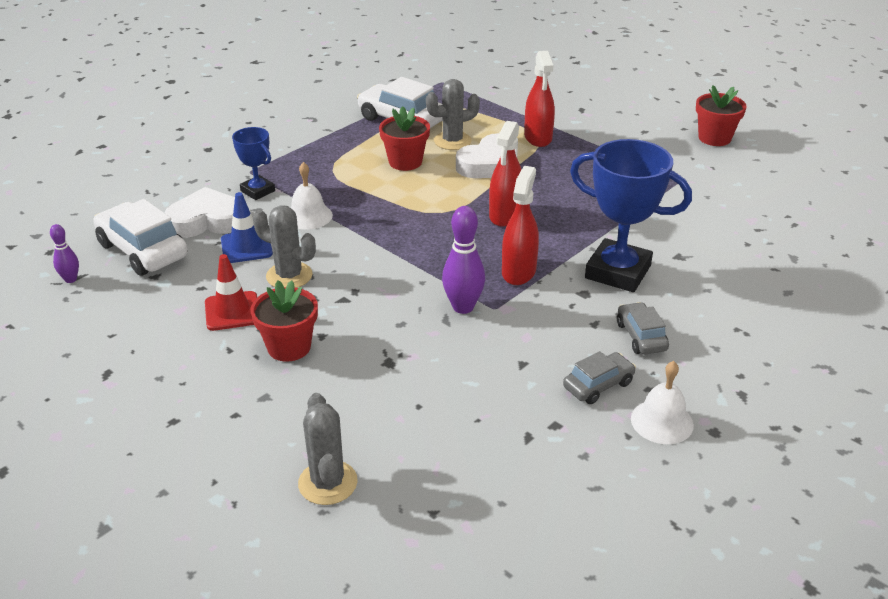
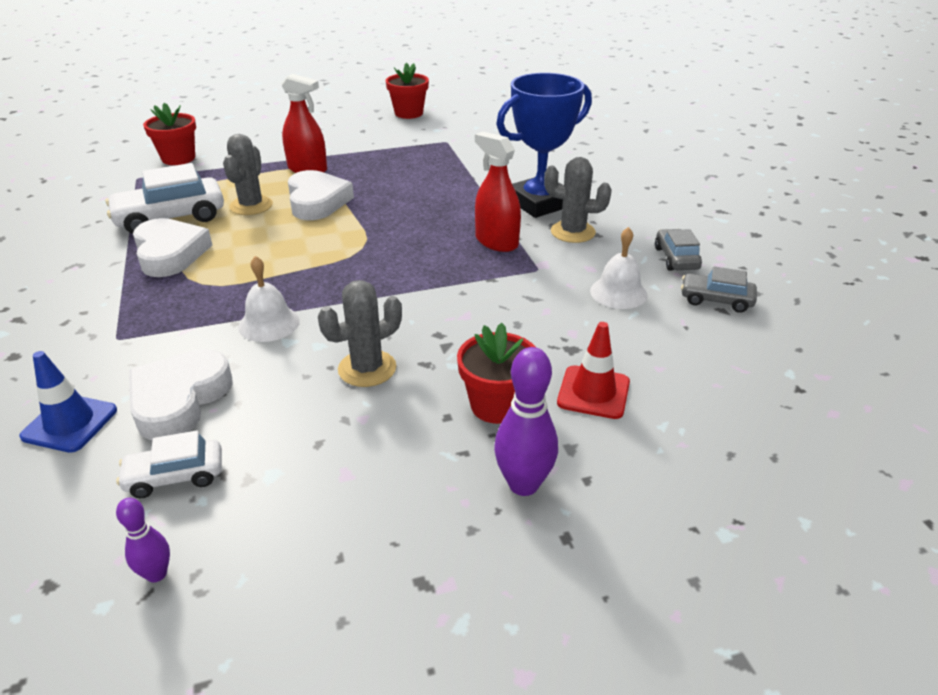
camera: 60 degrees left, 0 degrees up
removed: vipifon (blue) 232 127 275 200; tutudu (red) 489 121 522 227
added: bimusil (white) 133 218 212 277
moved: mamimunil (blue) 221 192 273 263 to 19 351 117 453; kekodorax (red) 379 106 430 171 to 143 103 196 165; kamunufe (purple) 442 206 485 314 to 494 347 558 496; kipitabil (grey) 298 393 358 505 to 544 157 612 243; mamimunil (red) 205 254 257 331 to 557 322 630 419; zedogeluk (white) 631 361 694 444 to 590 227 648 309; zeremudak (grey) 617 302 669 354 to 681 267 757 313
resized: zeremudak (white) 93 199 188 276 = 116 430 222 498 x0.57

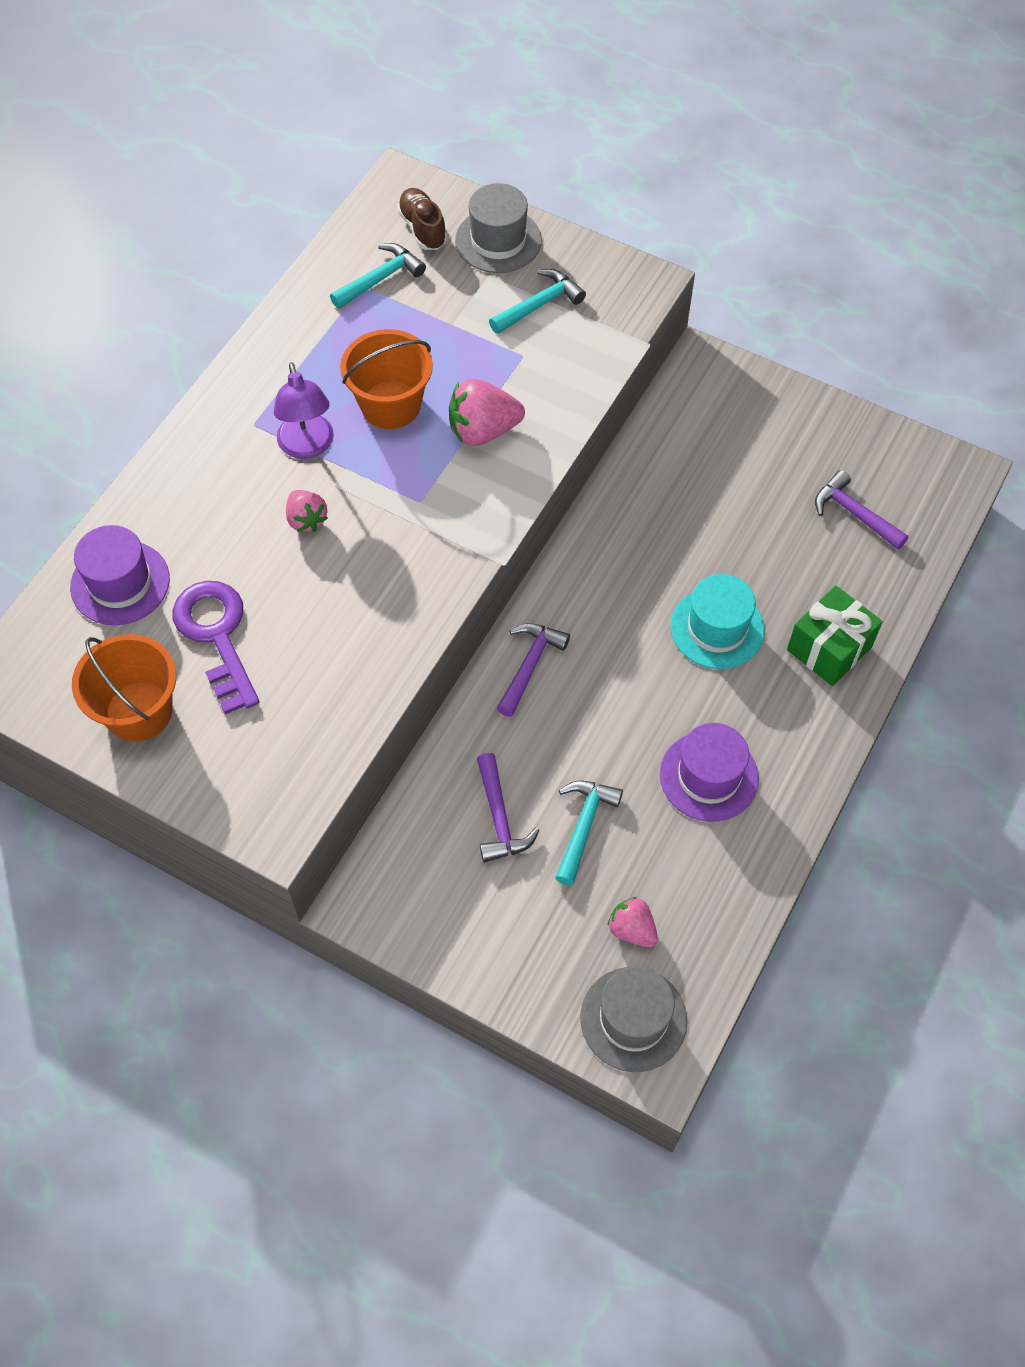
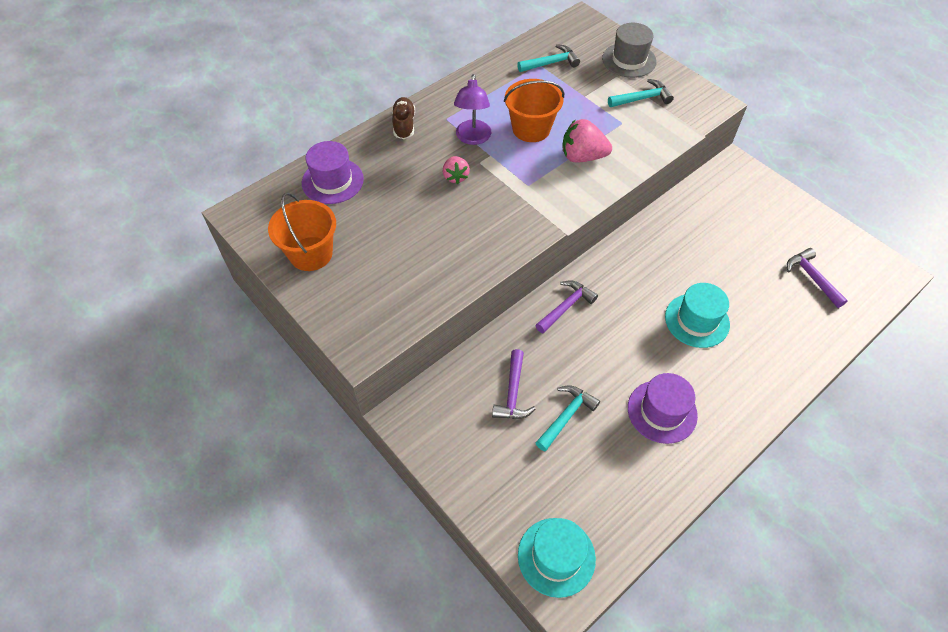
camera: 20 degrees right, 5 degrees down
removed: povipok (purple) 172 581 259 714; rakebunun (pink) 607 897 658 947; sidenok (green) 787 585 883 686
moved: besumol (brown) 397 188 447 250 to 392 97 415 139
recoloured: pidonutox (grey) 580 967 687 1072 to pidonutox (turquoise) 518 518 596 598

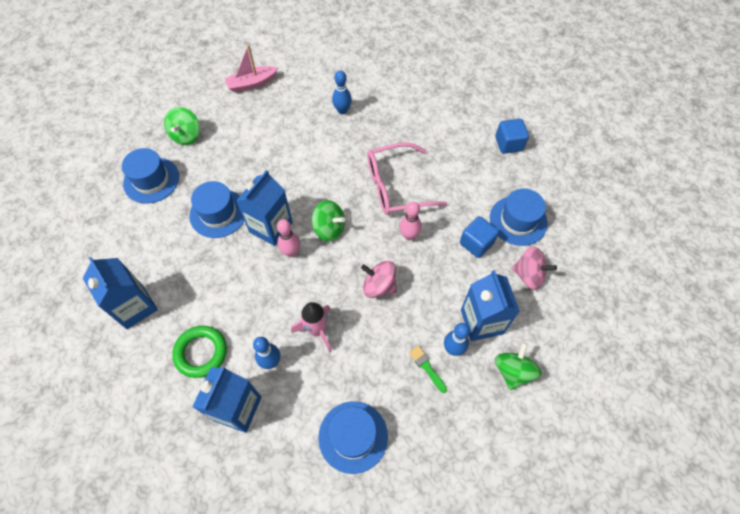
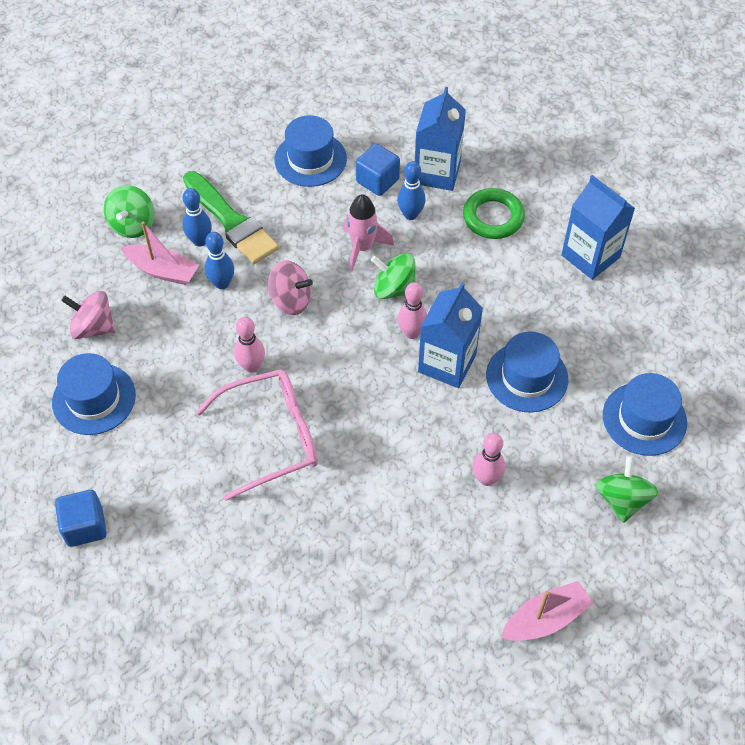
camera: 175 degrees right, 5 degrees down
added: kamunufe (pink) 473 433 505 486
moved: kamunufe (blue) 332 70 352 114 to 205 232 234 289; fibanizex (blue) 460 216 499 258 to 356 143 400 196; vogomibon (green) 312 200 345 242 to 371 253 416 299
replaced: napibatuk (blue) 461 270 520 341 to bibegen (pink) 120 221 199 285
resized: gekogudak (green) 409 346 447 393 = 183 171 279 264 x2.27

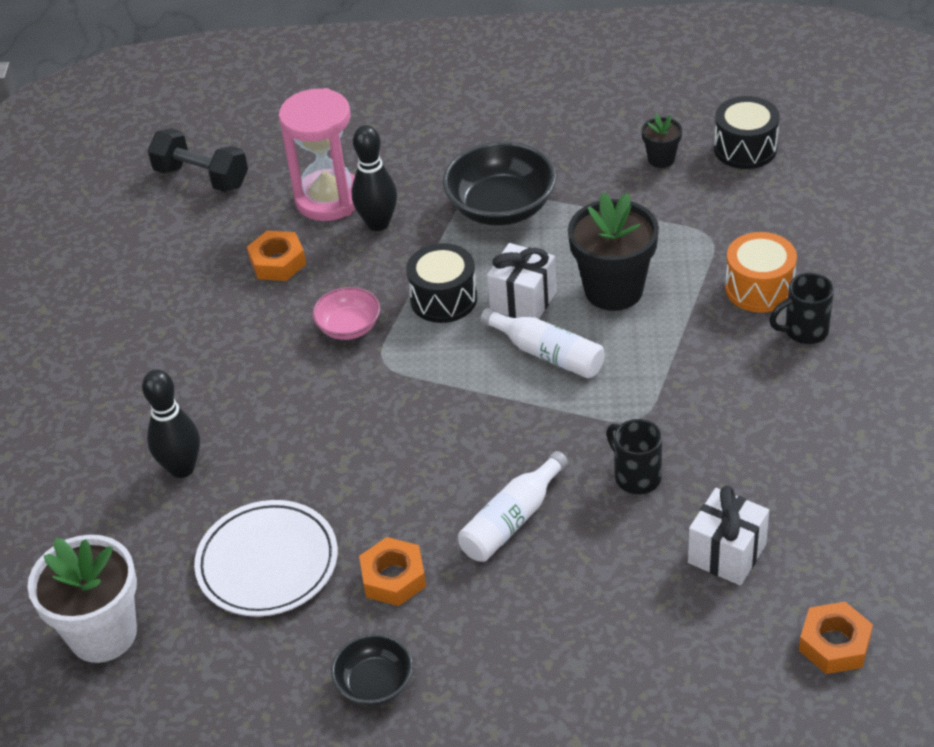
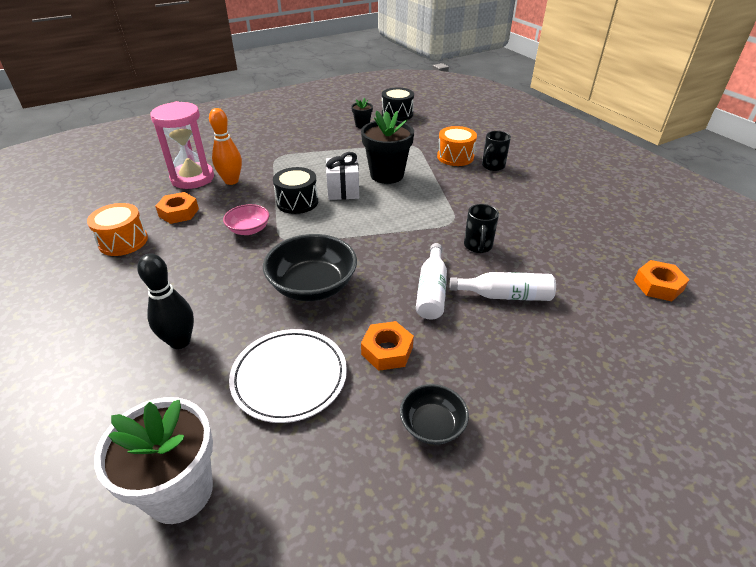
camera: 35 degrees left, 5 degrees down
removed: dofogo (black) 147 128 248 192; sidenok (white) 688 486 769 585
added: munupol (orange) 87 203 148 256
moved: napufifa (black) 443 141 557 226 to 263 234 357 301; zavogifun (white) 480 308 605 379 to 450 272 556 301
recoloured: kamunufe (black) 351 125 397 231 to kamunufe (orange) 209 108 242 185
turned: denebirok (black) 606 419 662 494 = 464 204 499 253 105 degrees counterclockwise

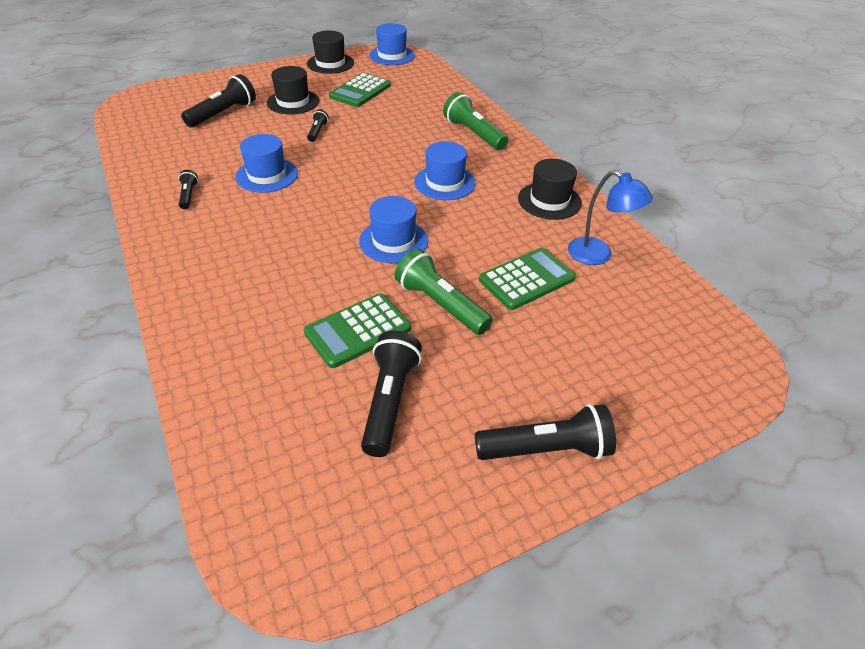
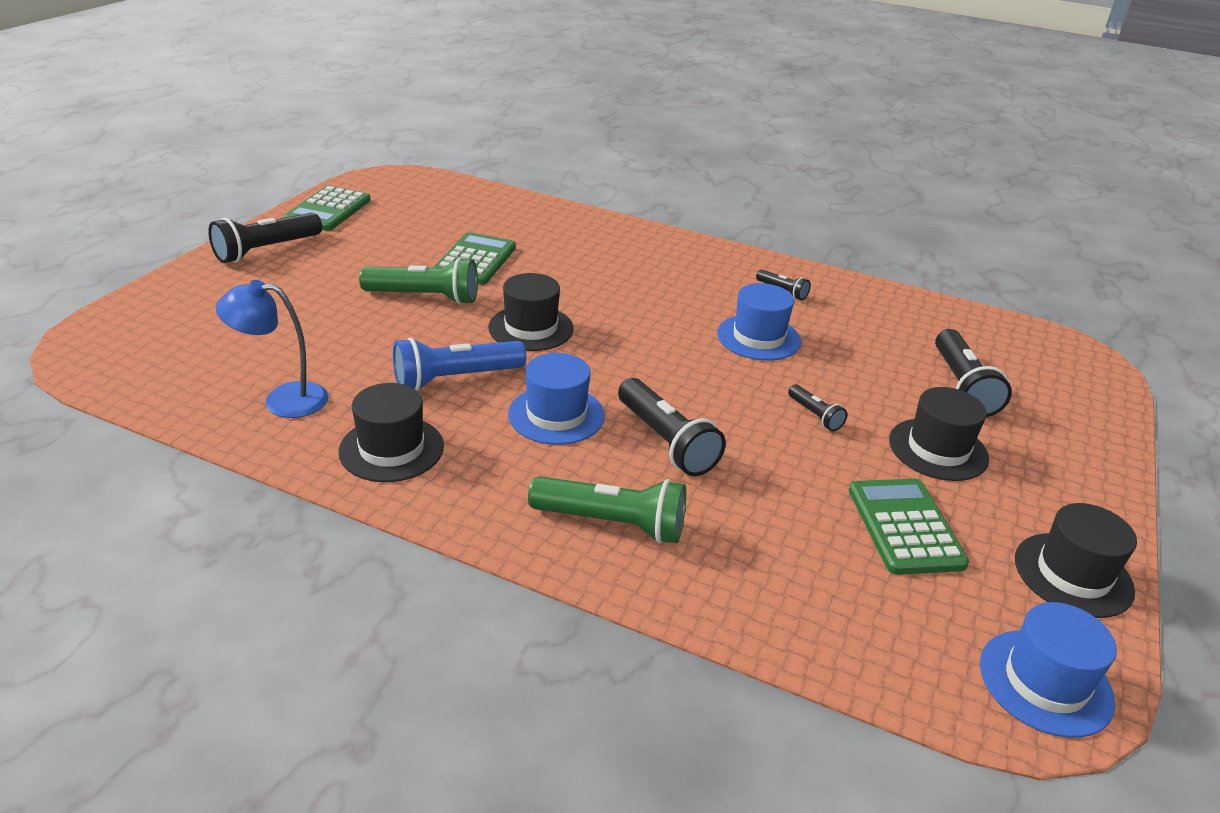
camera: 140 degrees right, 10 degrees down
added: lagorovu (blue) 393 338 526 391
moved: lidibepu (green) 479 248 576 310 to 284 186 371 231; lagorovu (black) 361 331 422 457 to 618 378 726 476
recoloured: pidonutox (blue) 359 196 428 263 to pidonutox (black) 488 273 574 351

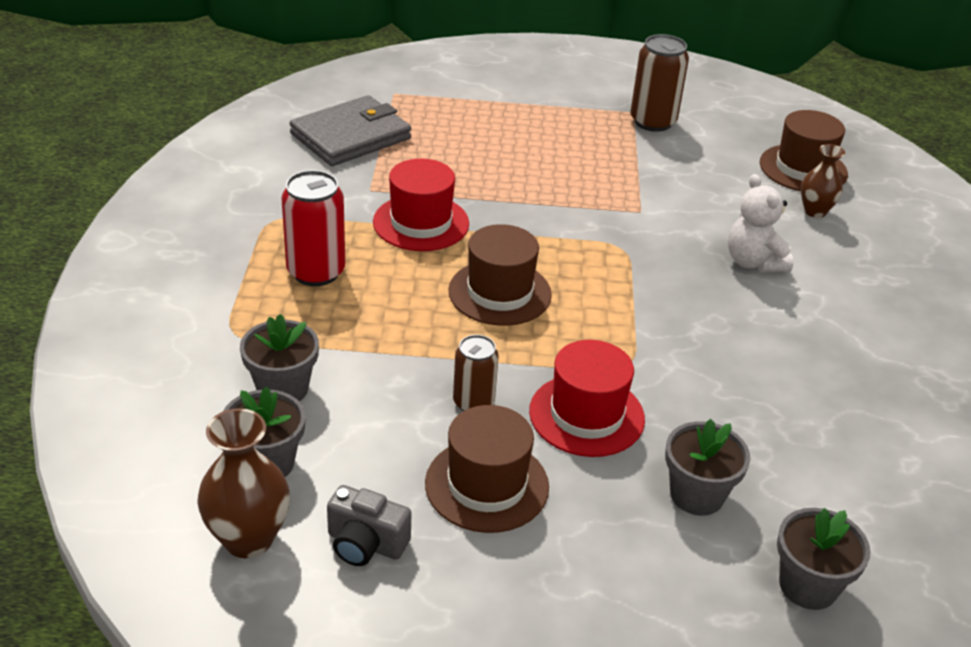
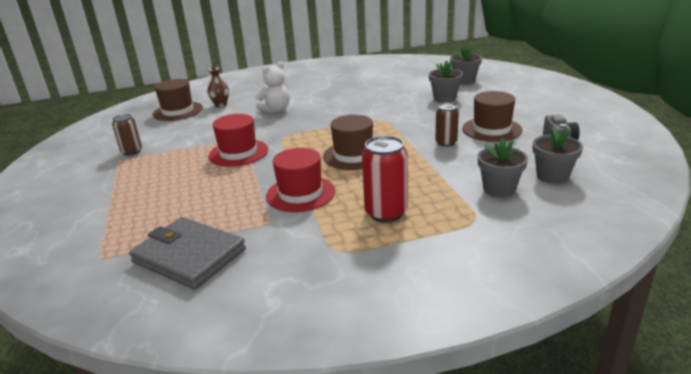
camera: 105 degrees left, 10 degrees down
removed: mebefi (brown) 197 408 290 558
moved: pidonutox (red) 529 340 645 457 to 208 114 268 167
resized: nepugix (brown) 630 34 689 132 = 112 114 142 156 x0.64

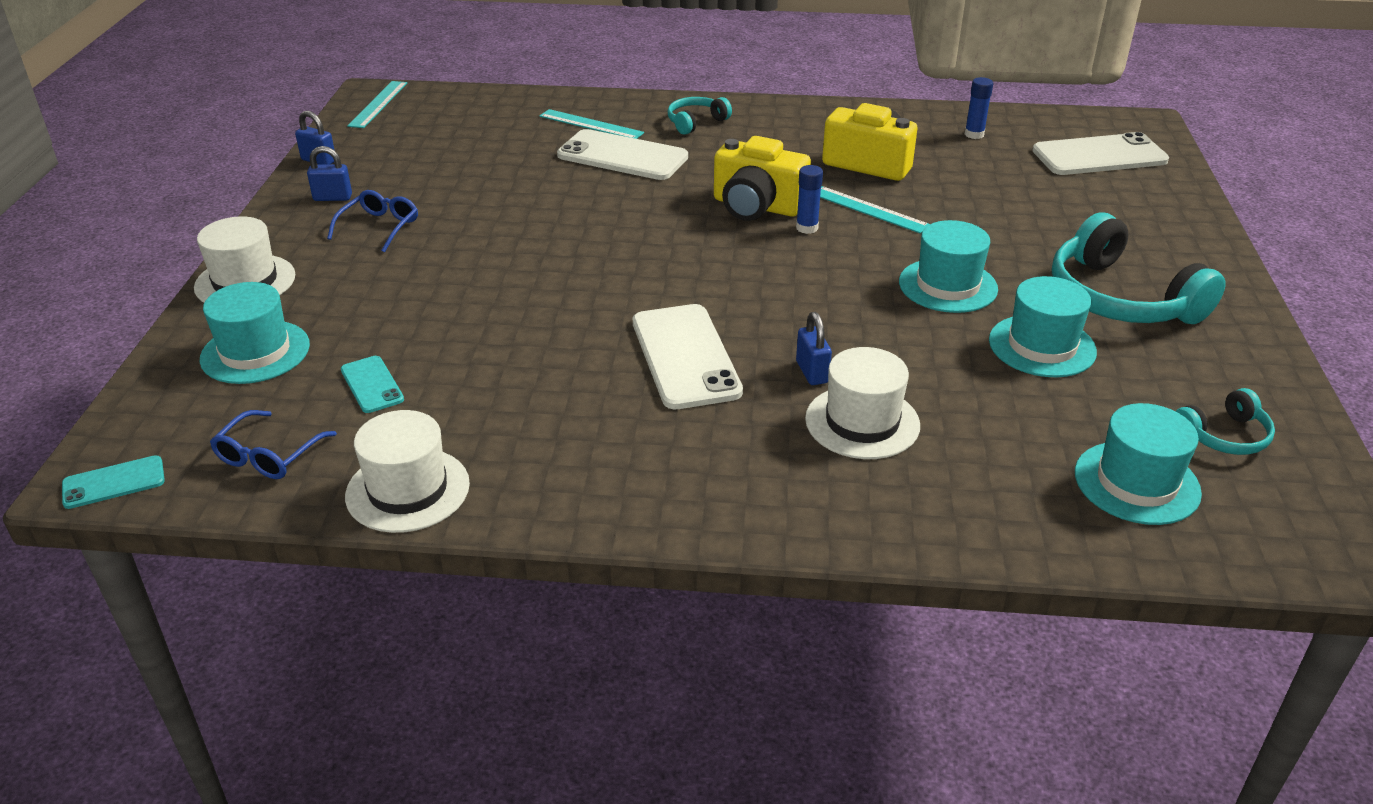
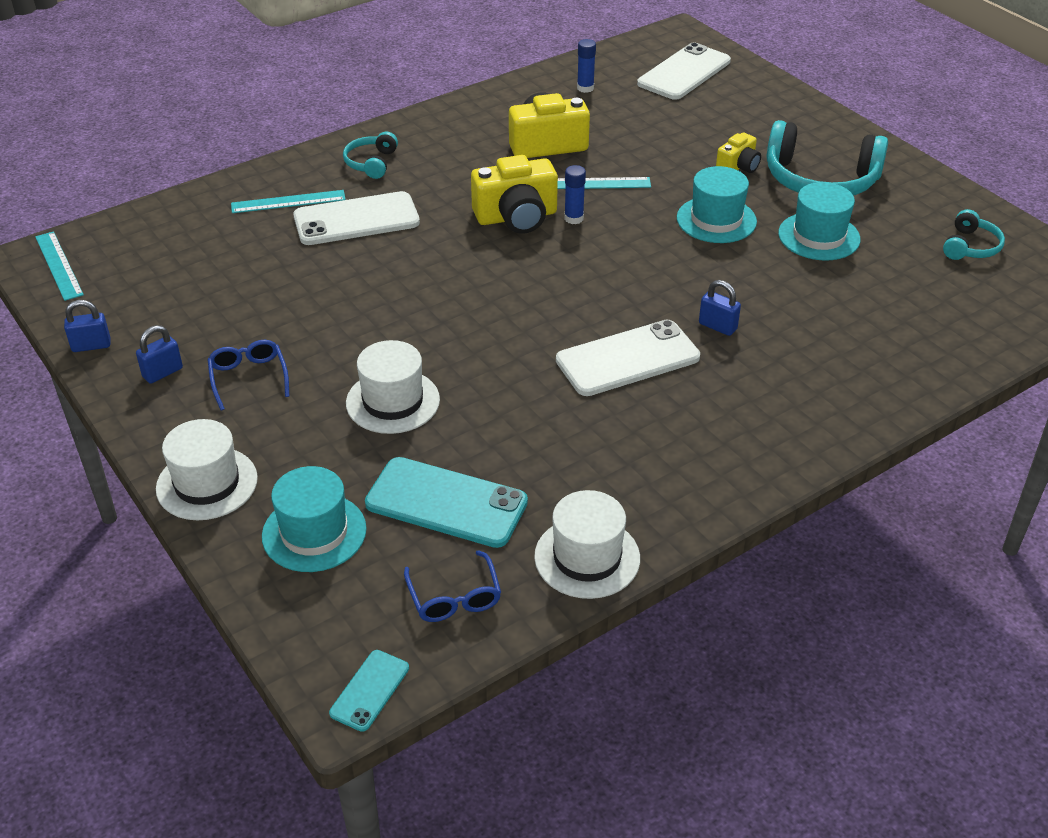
camera: 40 degrees left, 5 degrees up
removed: pidonutox (turquoise) 1075 403 1202 525
added: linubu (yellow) 716 133 761 173
moved: pidonutox (white) 805 347 920 459 to 346 340 440 434
turned: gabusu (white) 633 304 743 409 = 556 320 700 396 60 degrees counterclockwise
resized: gabusu (turquoise) 341 356 404 413 = 365 457 528 548 x1.94

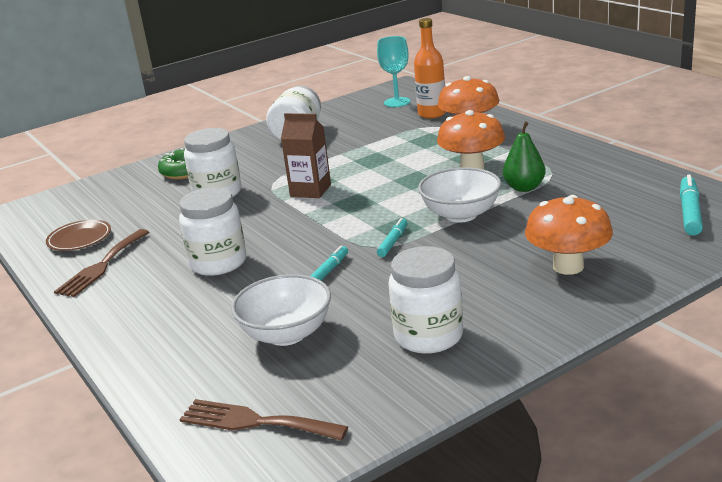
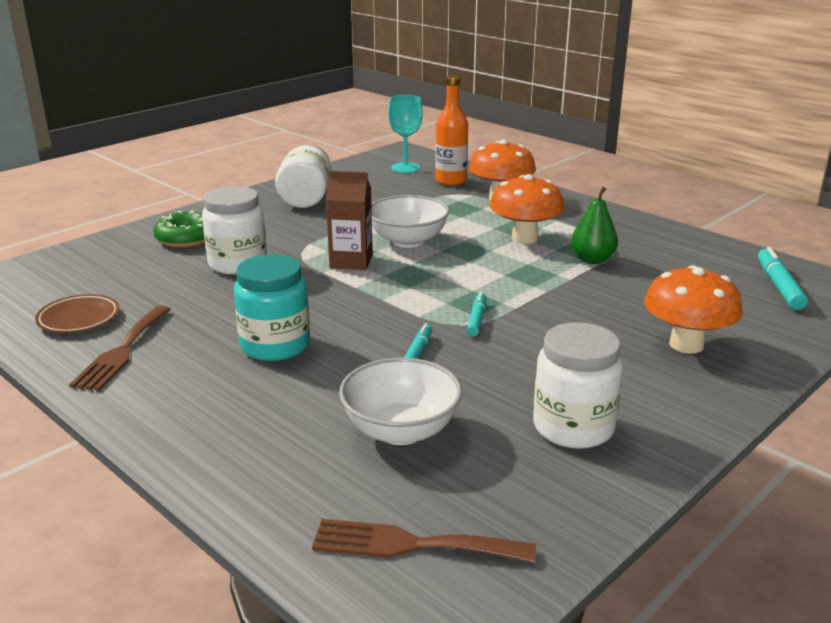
camera: 15 degrees left, 0 degrees up
moved: napufifa (white) 418 167 501 222 to 371 195 449 248
recoloured: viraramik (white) 179 187 246 276 to viraramik (turquoise) 234 254 310 361

